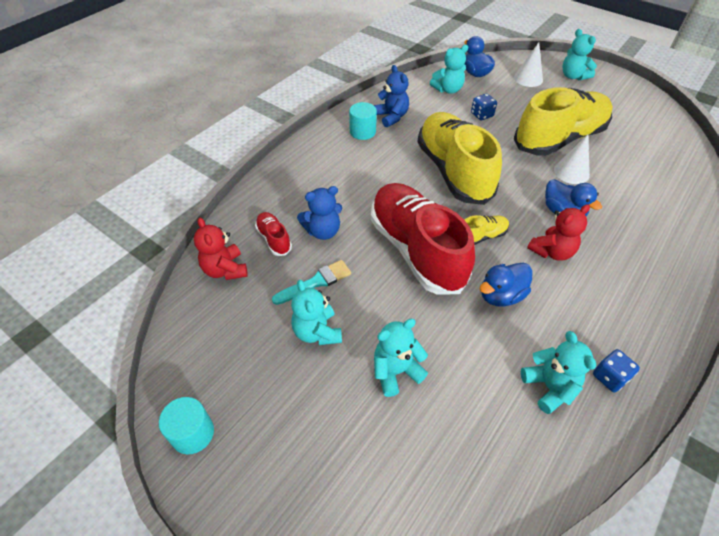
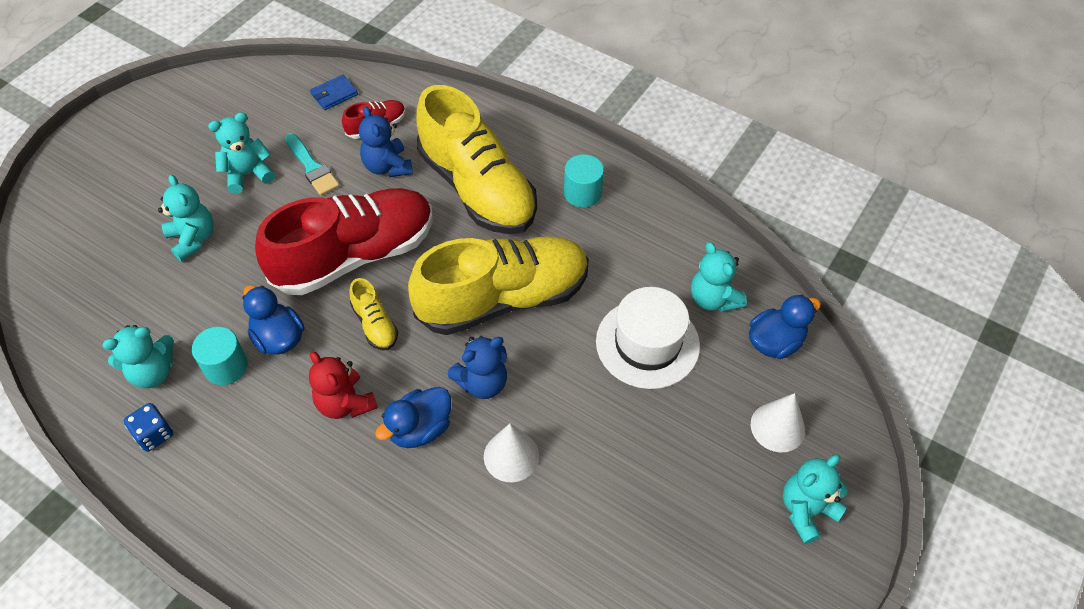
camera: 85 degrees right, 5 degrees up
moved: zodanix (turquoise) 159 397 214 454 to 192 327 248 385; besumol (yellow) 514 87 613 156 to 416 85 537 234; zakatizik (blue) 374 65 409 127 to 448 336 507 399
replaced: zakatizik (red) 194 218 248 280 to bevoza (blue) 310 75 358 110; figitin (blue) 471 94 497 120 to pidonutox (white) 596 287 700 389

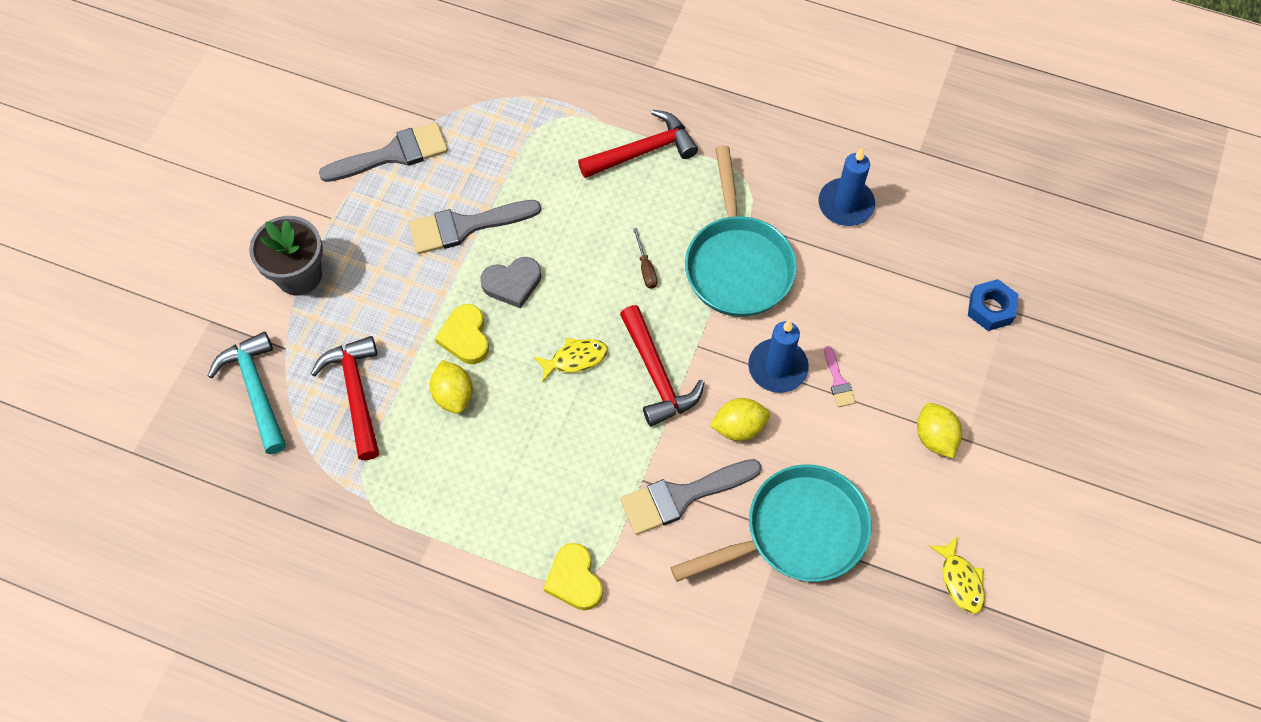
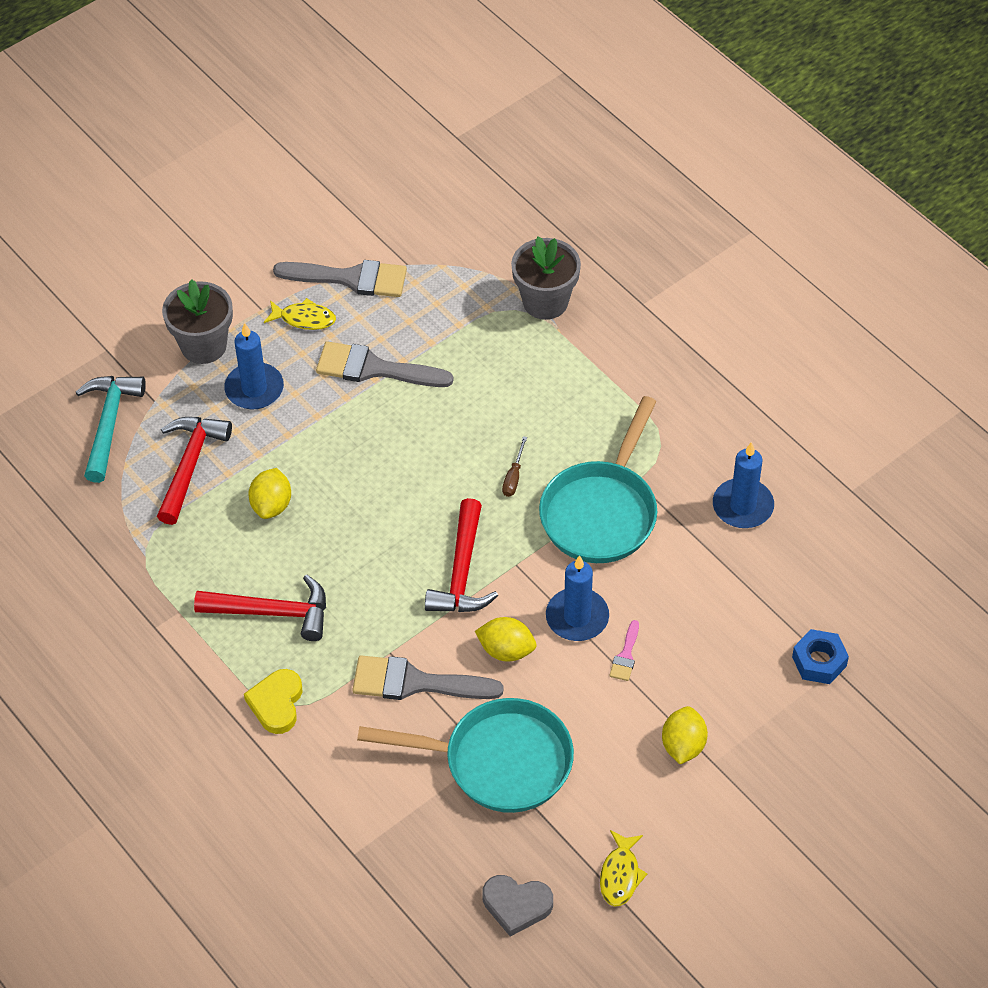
camera: 30 degrees right, 10 degrees down
removed: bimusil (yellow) 435 304 489 364
added: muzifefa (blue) 224 323 284 409; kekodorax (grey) 511 236 581 320
moved: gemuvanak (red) 578 110 698 178 to 194 574 326 641; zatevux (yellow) 534 338 608 382 to 264 298 336 330; bimusil (grey) 480 257 541 309 to 482 875 553 937

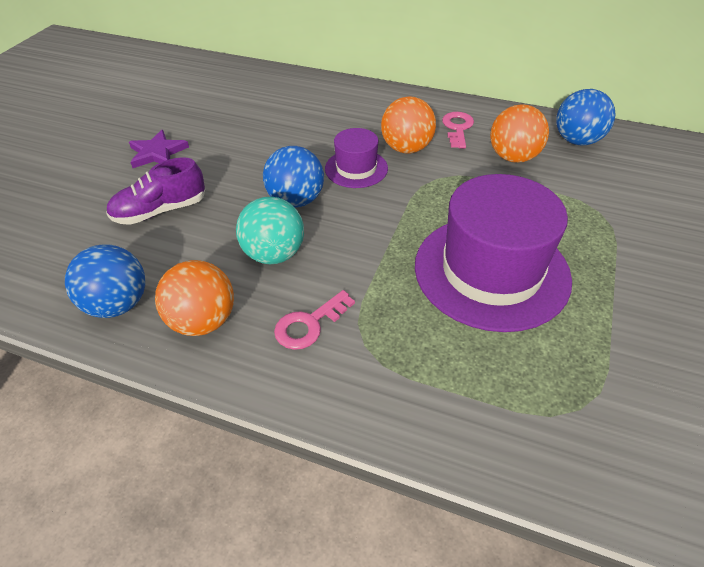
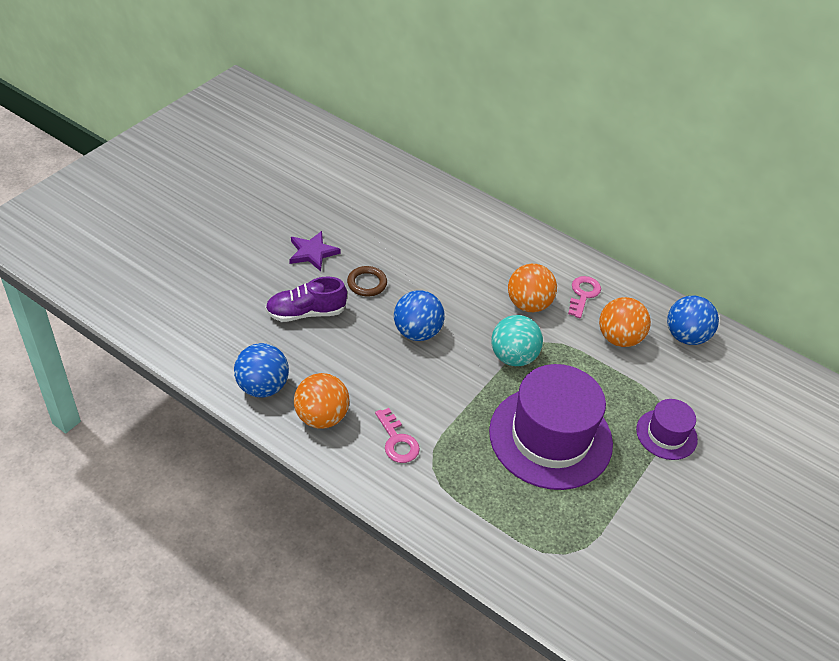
camera: 10 degrees right, 0 degrees up
added: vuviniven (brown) 347 266 387 296
moved: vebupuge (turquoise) 236 197 304 264 to 491 315 543 366; pidonutox (purple) 325 128 388 188 to 636 399 698 460
turned: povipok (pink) 274 290 355 350 = 375 408 420 463 90 degrees counterclockwise

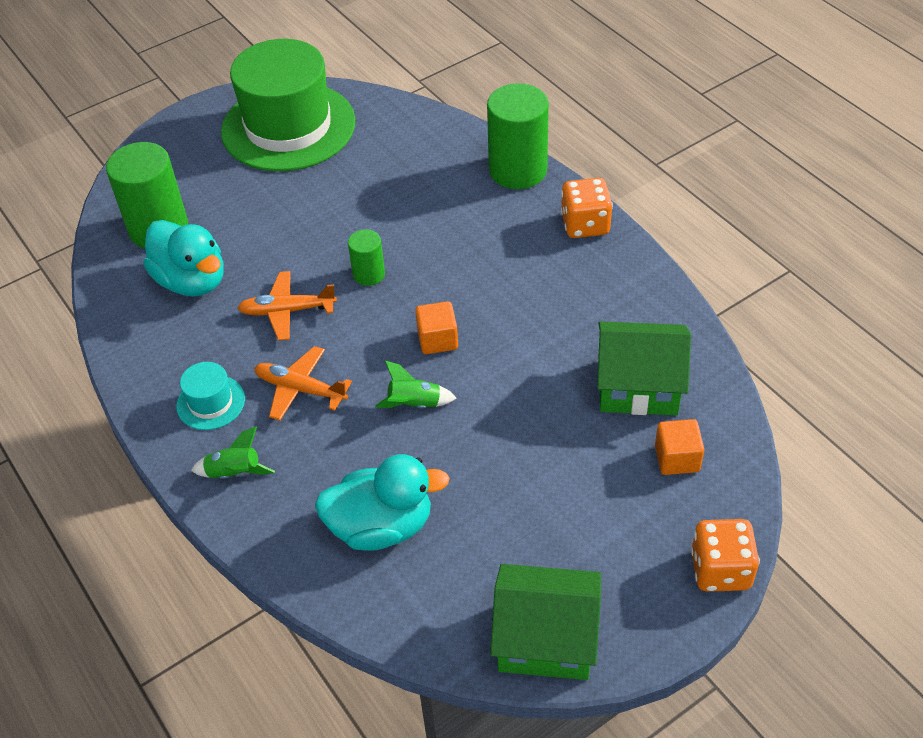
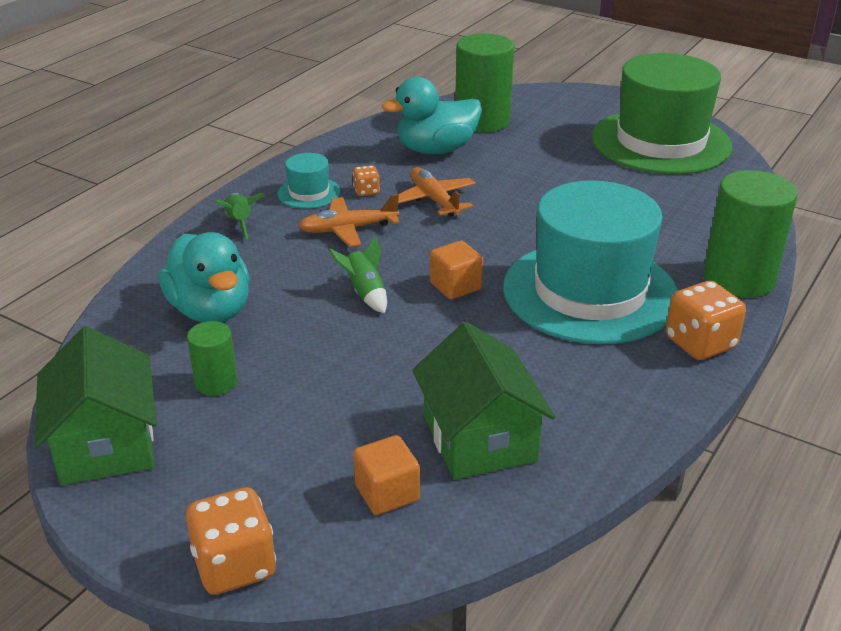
camera: 65 degrees right, 15 degrees down
added: figitin (orange) 353 165 380 196; pidonutox (turquoise) 503 181 678 344
moved: zodanix (green) 348 229 385 286 to 187 321 237 396
turned: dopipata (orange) 254 346 352 421 = 298 194 399 247 105 degrees counterclockwise; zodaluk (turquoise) 143 220 224 297 = 382 77 482 154 45 degrees clockwise

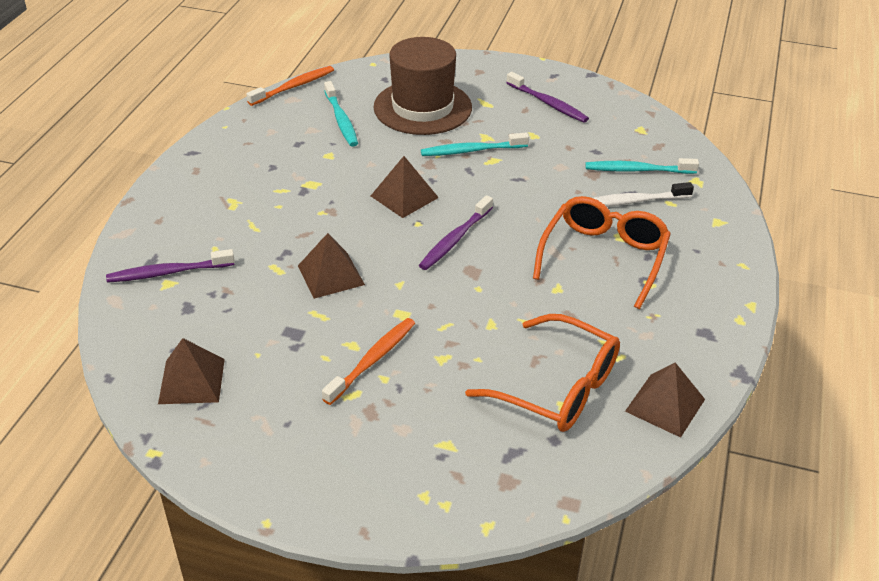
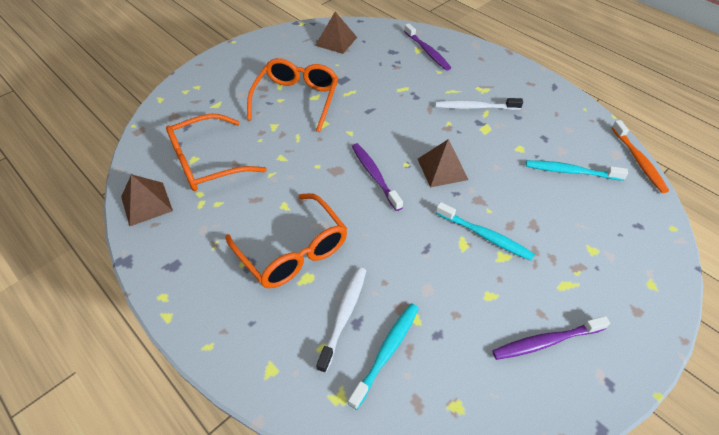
camera: 120 degrees right, 10 degrees up
removed: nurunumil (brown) 298 233 365 299; pidonutox (brown) 373 37 472 135
added: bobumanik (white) 436 98 523 110
replaced: bobumanik (orange) 322 318 415 405 to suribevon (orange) 247 58 338 132
turned: bobumanik (purple) 106 249 235 283 = 404 23 451 71 135 degrees clockwise; bobumanik (turquoise) 421 133 529 156 = 436 202 535 261 105 degrees clockwise

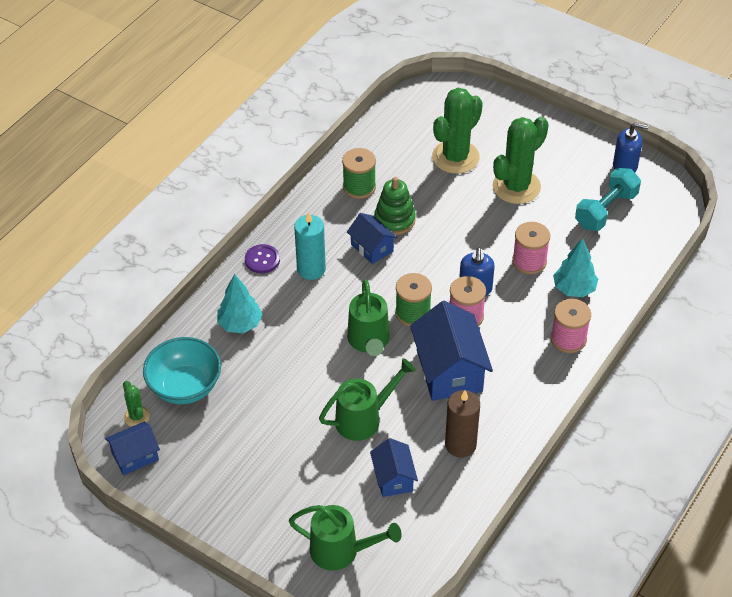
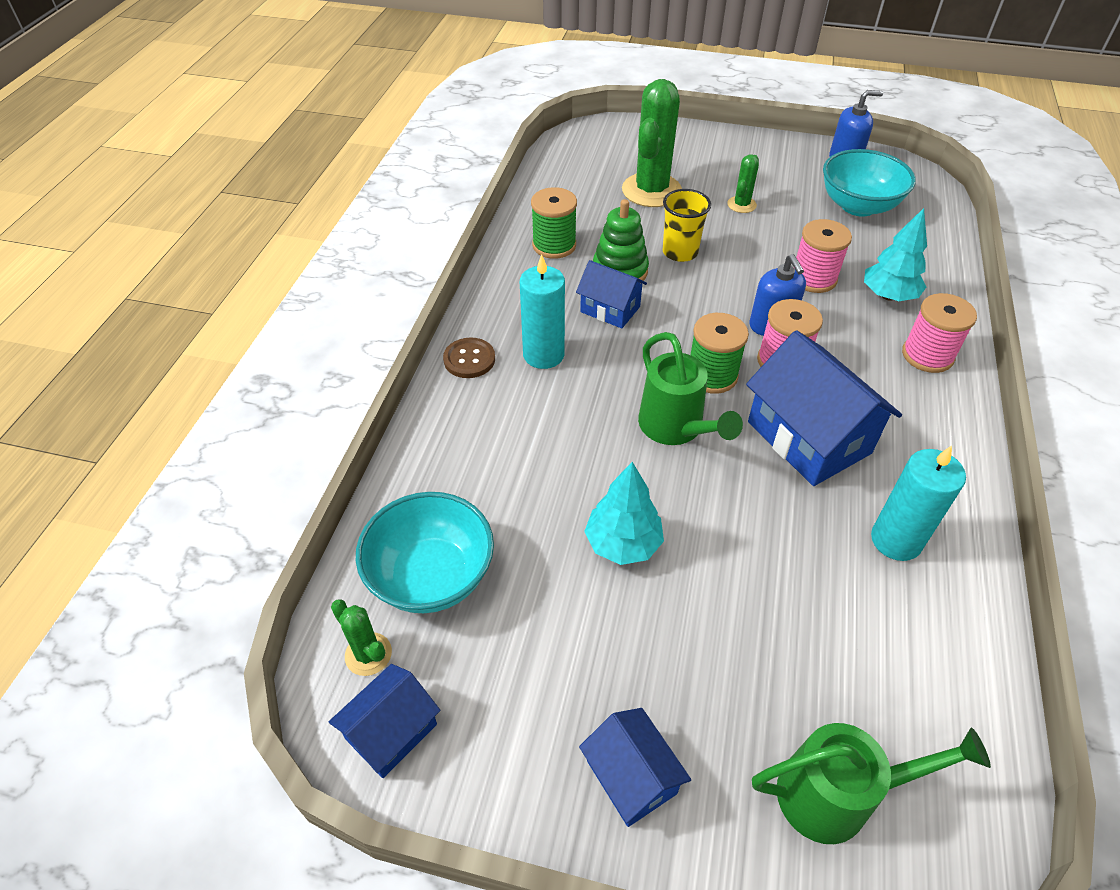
camera: 20 degrees left, 0 degrees up
removed: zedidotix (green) 319 358 416 441
added: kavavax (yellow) 663 189 711 262
moved: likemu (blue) 370 438 418 497 to 579 708 691 827; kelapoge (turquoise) 217 274 262 333 to 584 462 664 565
replaced: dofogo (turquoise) 575 168 641 231 to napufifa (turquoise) 823 149 916 217
recoloured: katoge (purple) 245 244 280 273 to katoge (brown) 443 338 495 378; muzifefa (brown) 445 390 480 458 to muzifefa (turquoise) 871 446 966 561
resized: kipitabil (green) 493 116 549 204 = 727 155 759 213 x0.48

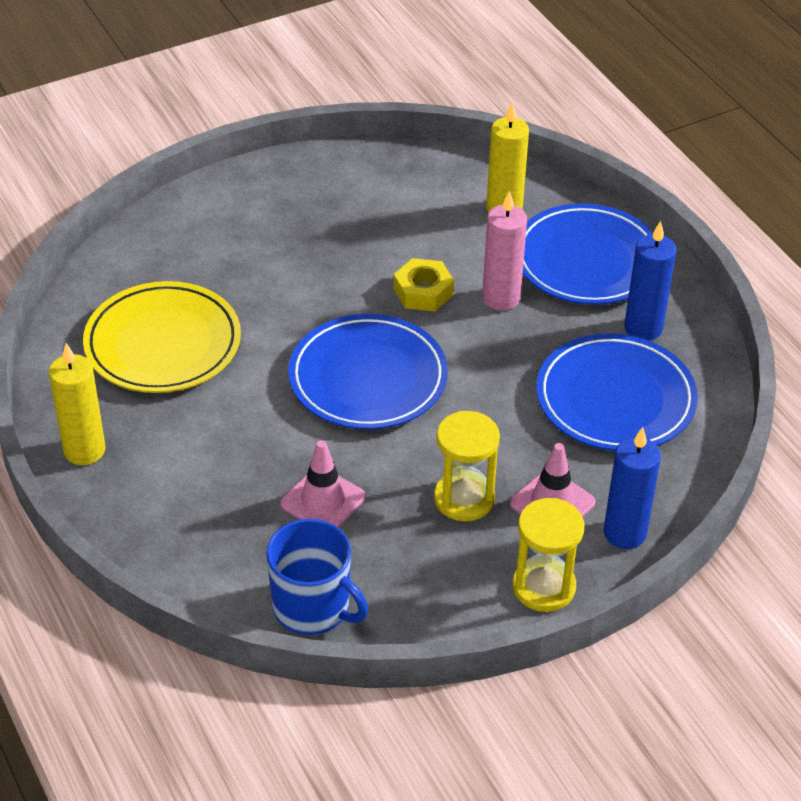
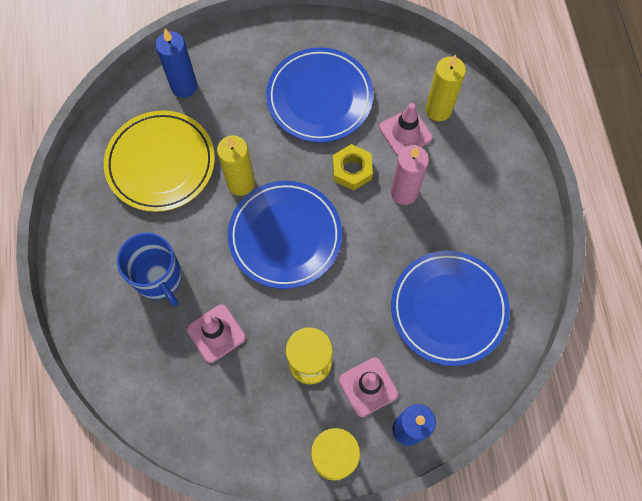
camera: 20 degrees right, 25 degrees up
added: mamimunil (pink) 379 103 433 156
moved: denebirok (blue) 266 519 368 635 to 117 233 182 306; muzifefa (blue) 624 221 677 341 to 155 29 197 98; muzifefa (yellow) 49 343 105 465 to 217 135 255 196; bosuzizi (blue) 523 203 653 305 to 266 47 373 143

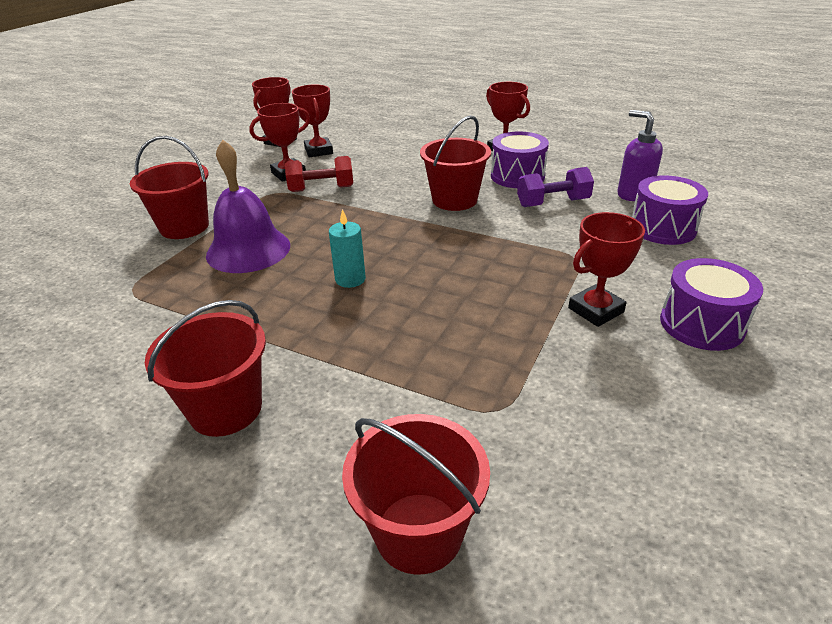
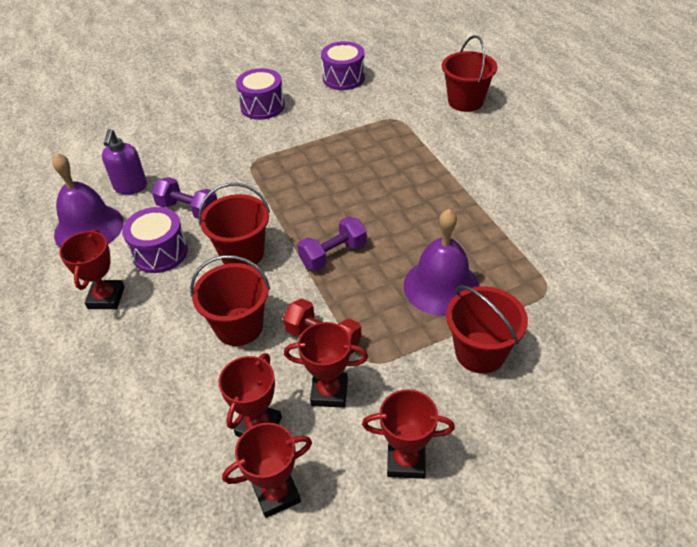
camera: 140 degrees left, 10 degrees up
removed: muzifefa (turquoise) 329 209 366 288
added: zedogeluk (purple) 52 153 124 247; dofogo (purple) 297 216 367 271
moved: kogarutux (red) 145 300 266 437 to 190 255 270 346; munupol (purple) 632 175 708 245 to 321 41 365 90; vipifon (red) 568 212 645 327 to 362 389 455 479

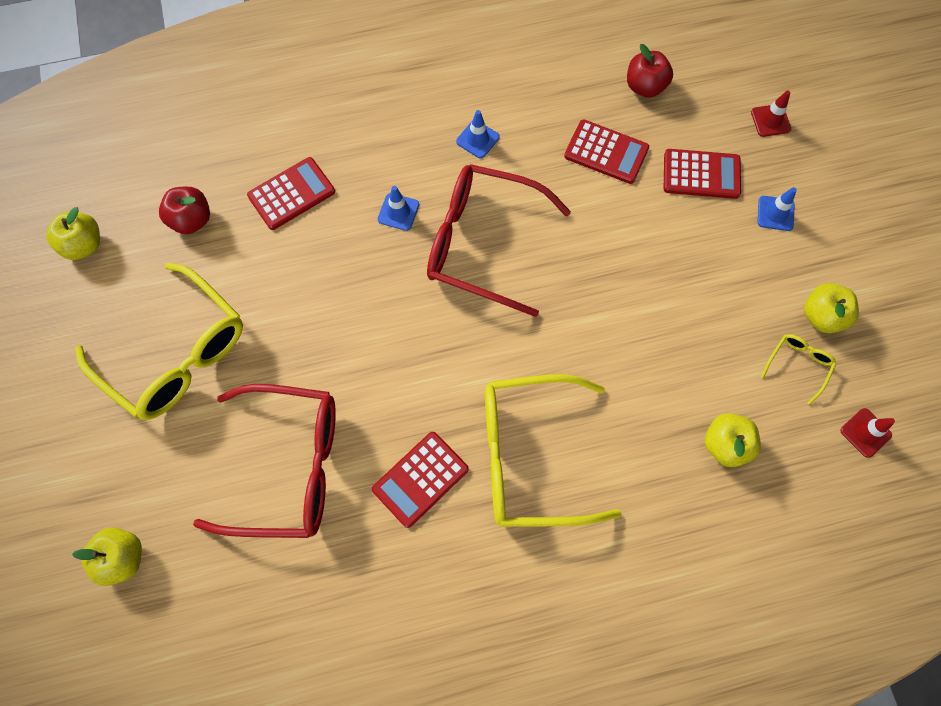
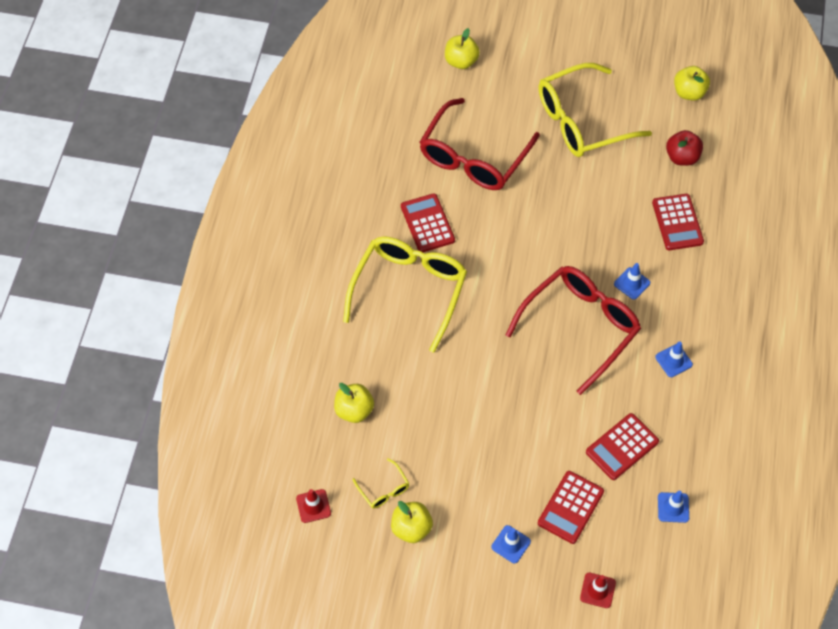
camera: 115 degrees right, 10 degrees down
replaced: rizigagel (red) 627 44 673 98 to mamimunil (blue) 658 491 689 523

